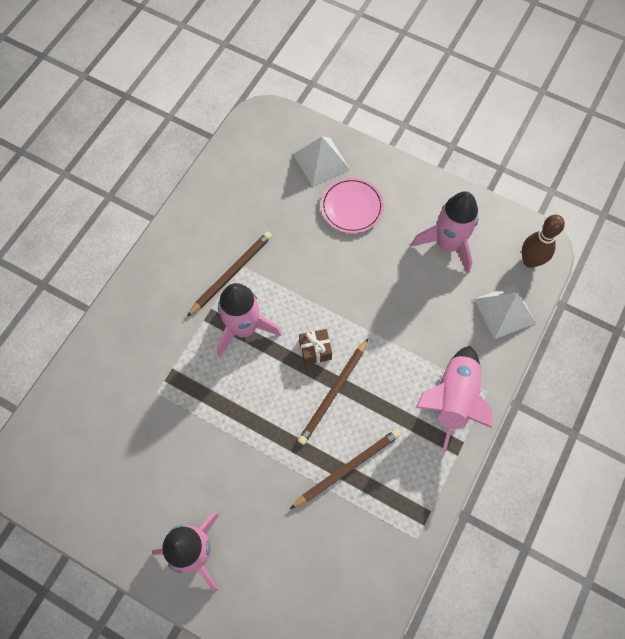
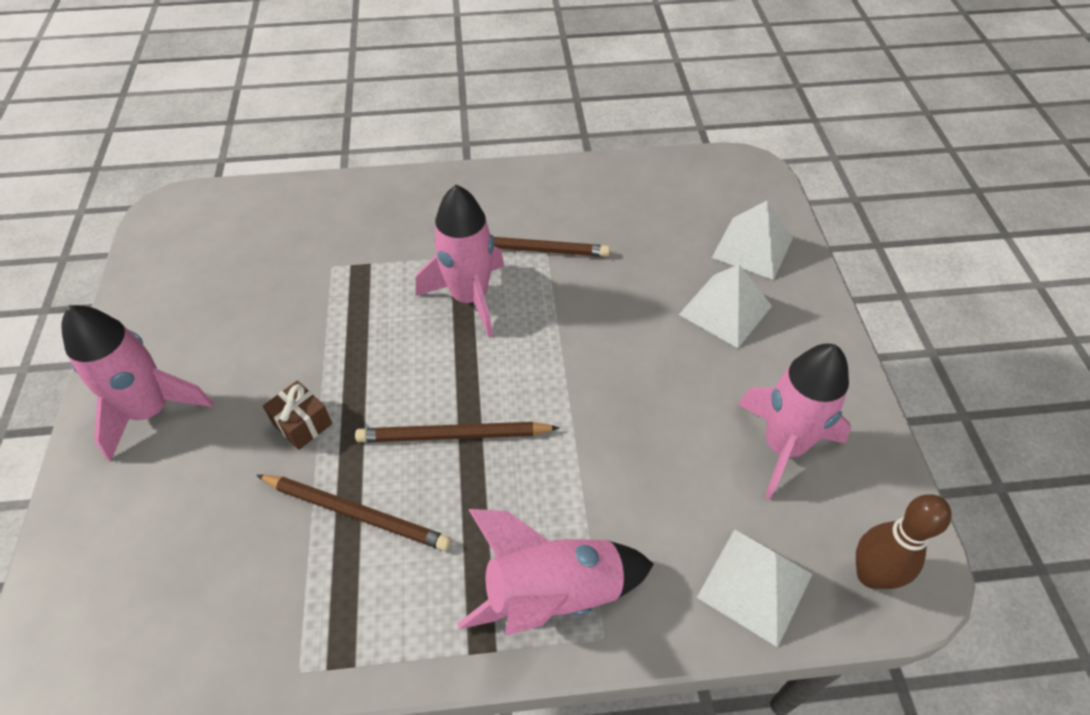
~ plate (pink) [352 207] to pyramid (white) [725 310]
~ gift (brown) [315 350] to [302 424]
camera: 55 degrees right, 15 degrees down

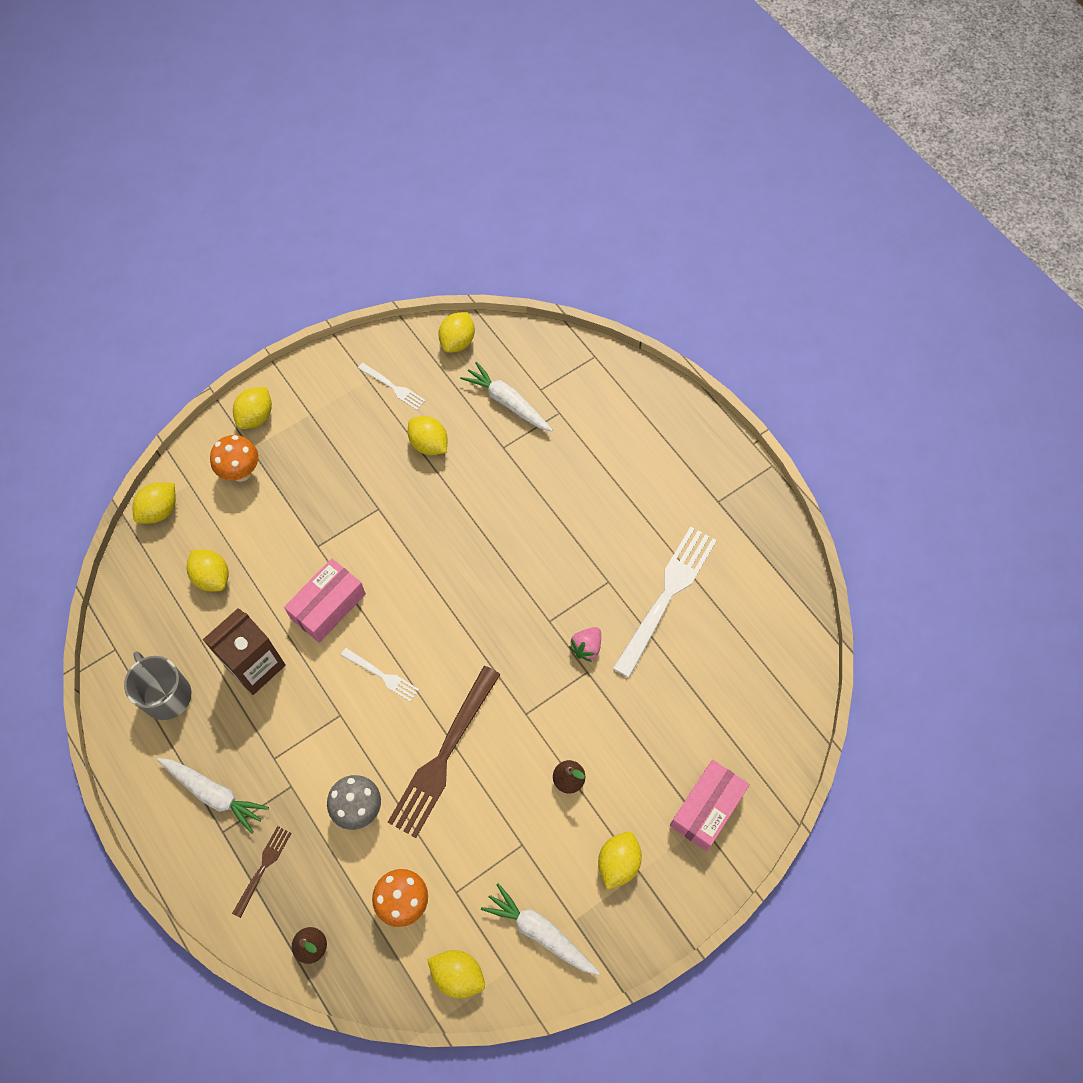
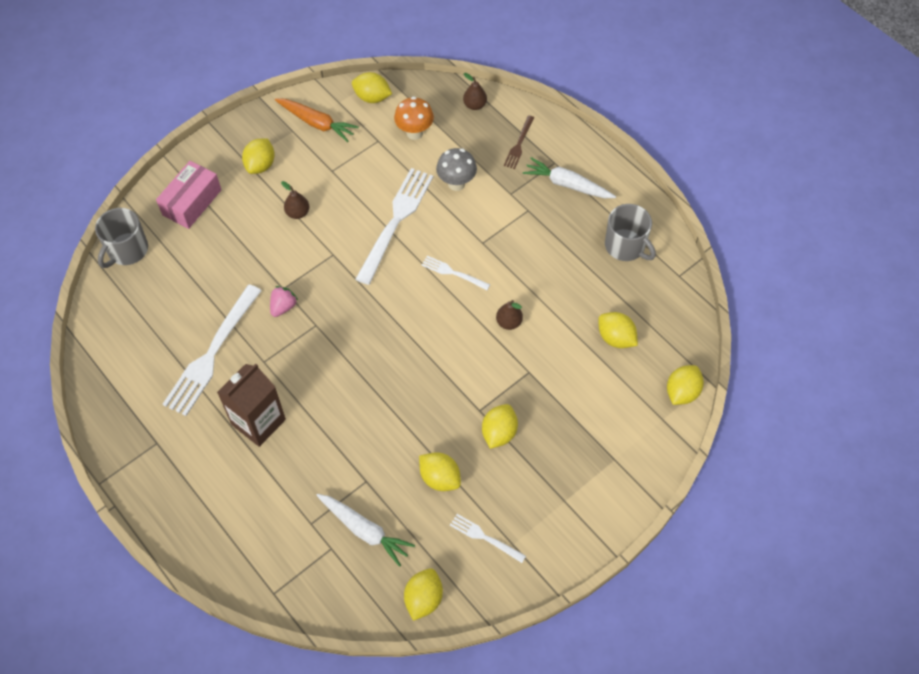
~ lemon (yellow) [256 416] to [499 433]
- mushroom (orange) [241 472]
~ box (pink) [328 606] to pear (brown) [509 322]
~ carton (brown) [255 666] to [258 422]
~ fork (brown) [443 756] to fork (white) [396 221]
~ carrot (white) [540 932] to carrot (orange) [316 123]
+ mug (grey) [127 250]
camera: 175 degrees right, 5 degrees down

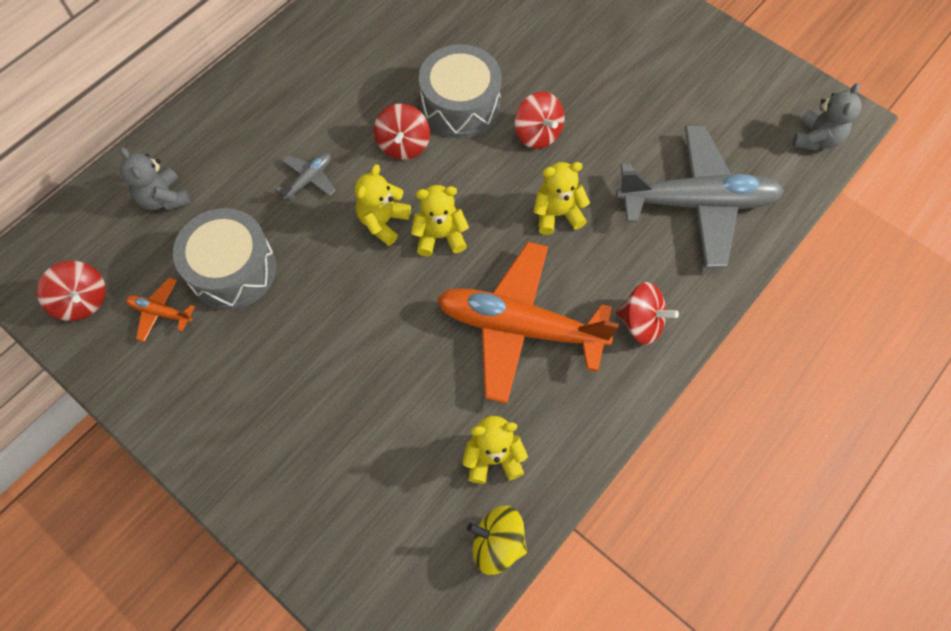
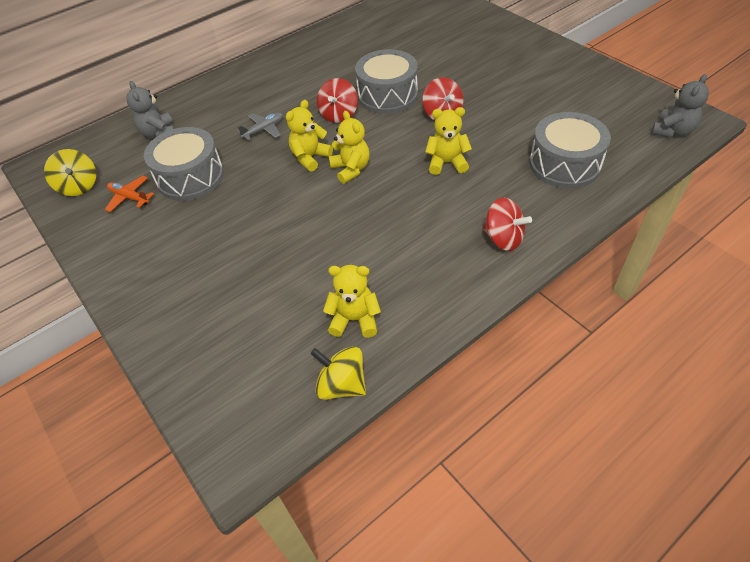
~ plane (grey) [697 203] to drum (grey) [564 164]
~ teddy bear (yellow) [440 236] = [351 169] 60 degrees clockwise
- plane (orange) [520 327]
~ spinning top (red) [83 301] to spinning top (yellow) [79 186]
camera: 15 degrees right, 15 degrees down

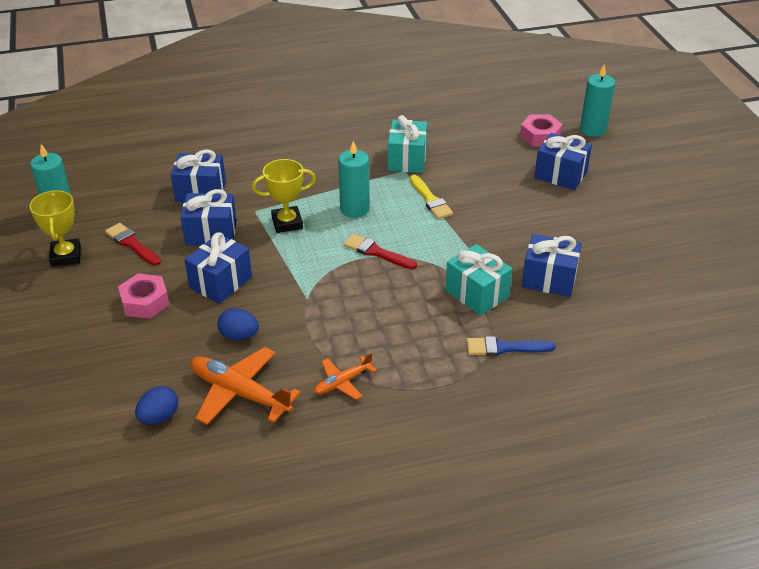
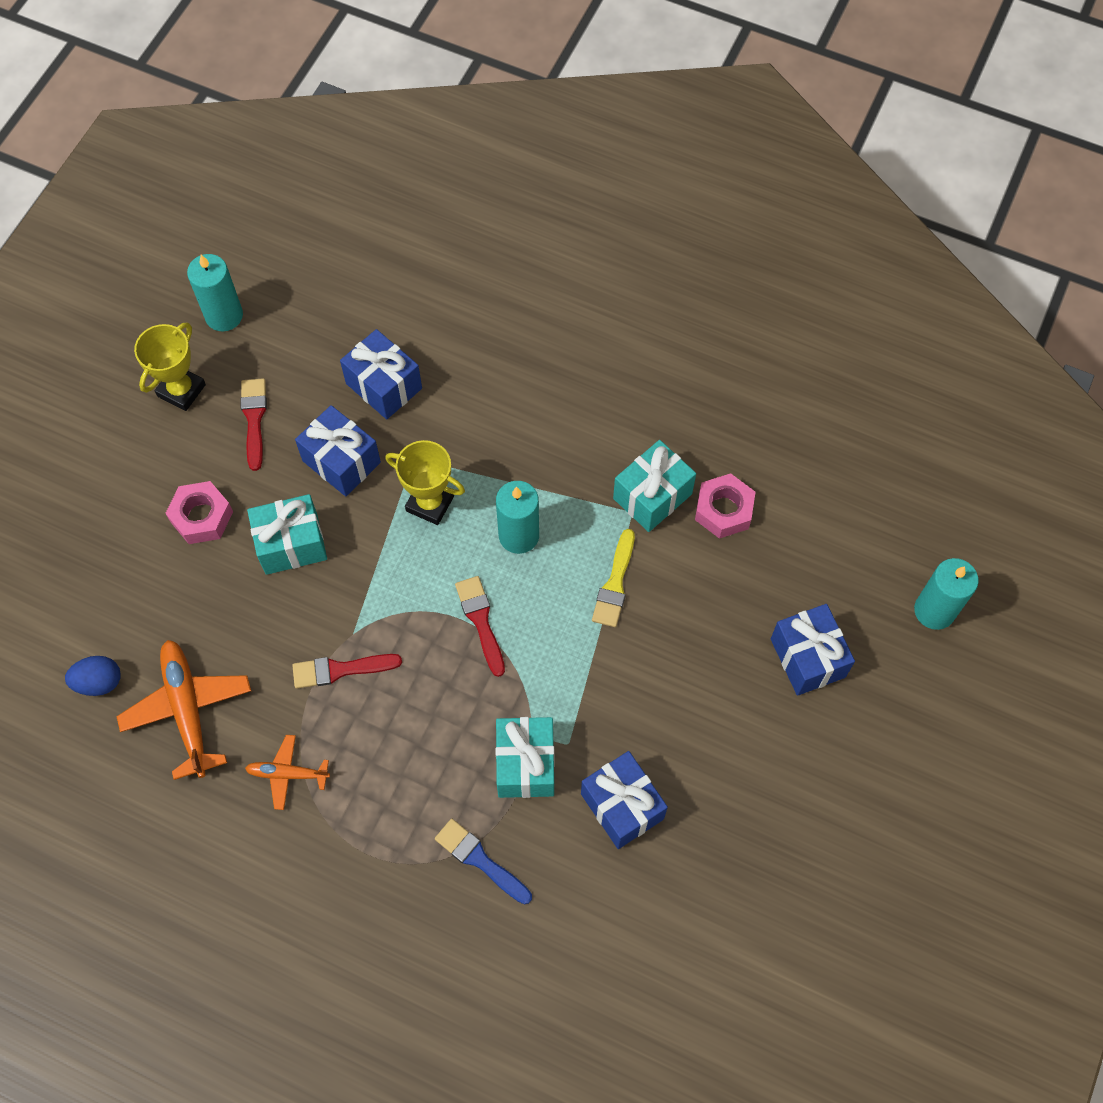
~ nut (pink) [540 136] to [723 510]
~ gift (blue) [221 282] to gift (turquoise) [291 544]
- egg (blue) [239 336]
+ brush (red) [340 670]
camera: 40 degrees right, 25 degrees up

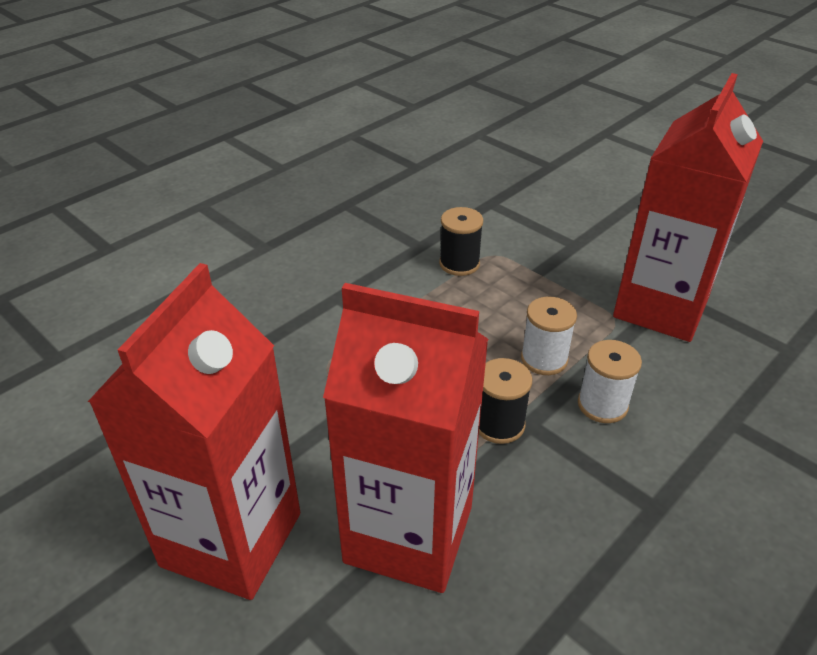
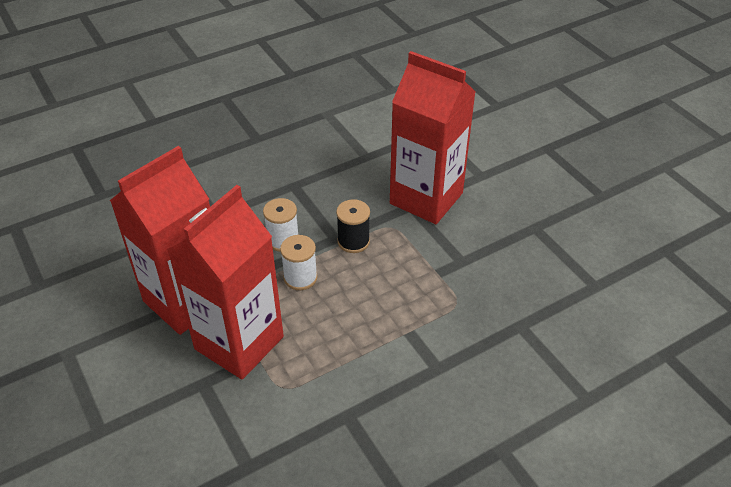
- spool (black) [459 263]
~ carton (red) [231 539] to [239 343]
camera: 165 degrees left, 5 degrees up

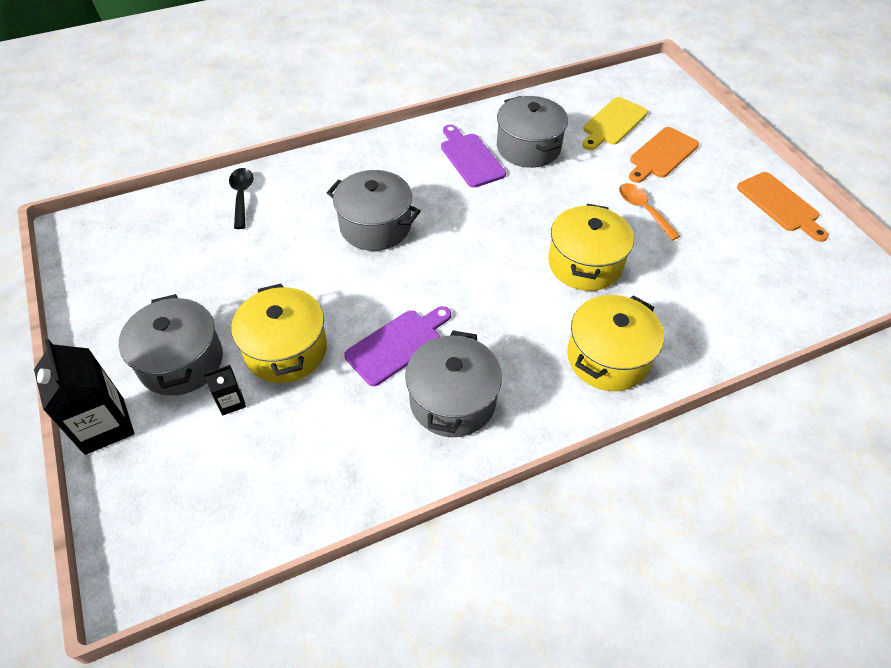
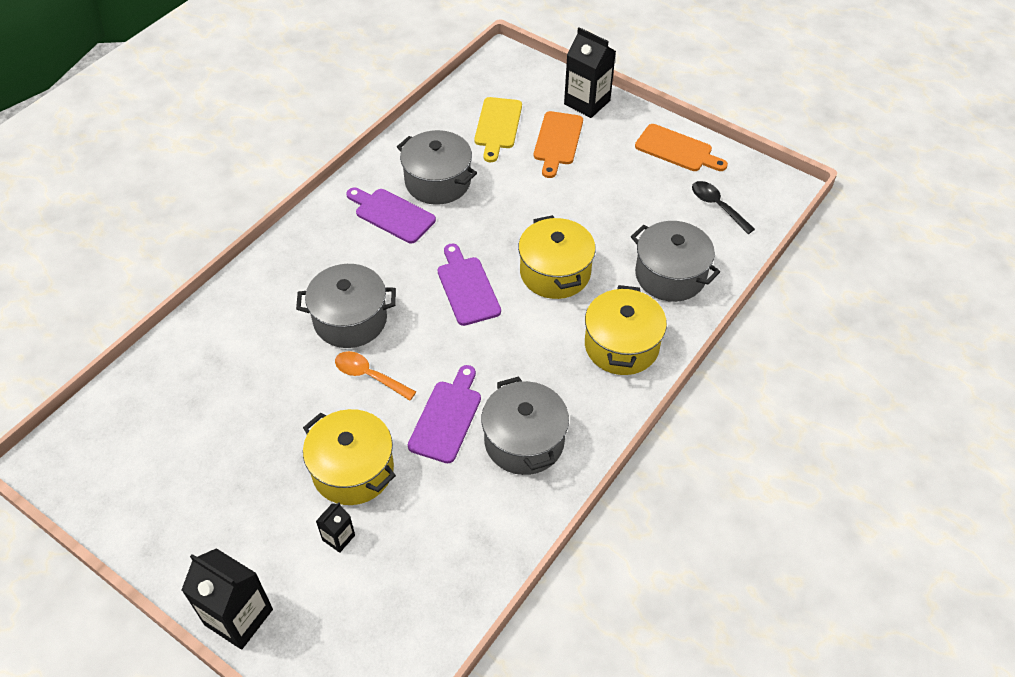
~ spoon (black) [242 196] to [717 206]
~ spoon (orange) [643 210] to [369 376]
~ pot (grey) [181 361] to [670 275]
+ carton (black) [587 102]
+ cutting board (purple) [467 287]
camera: 30 degrees left, 0 degrees up

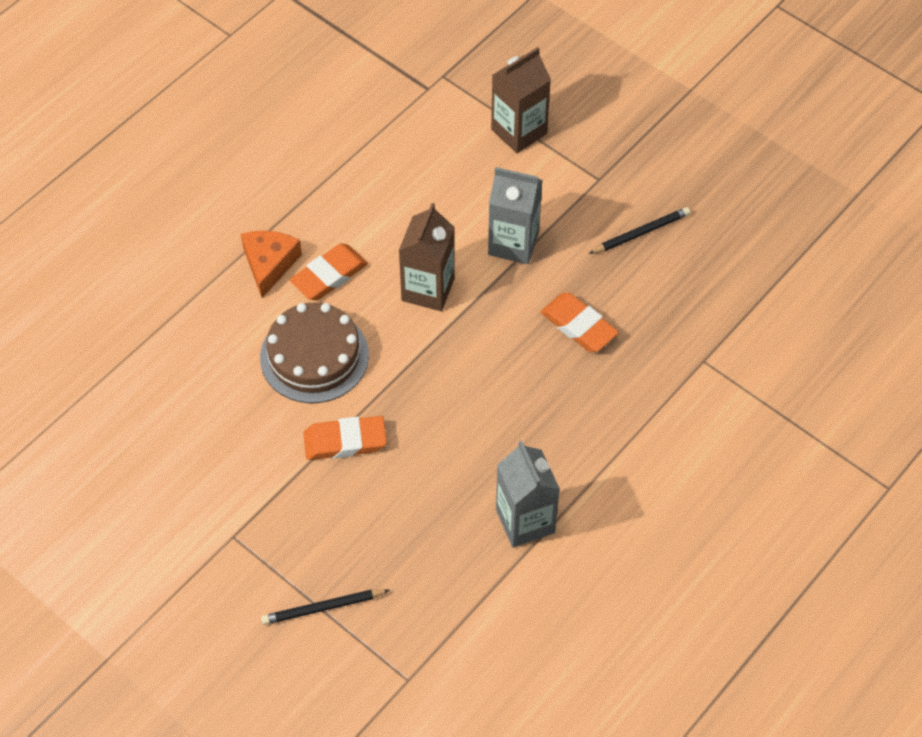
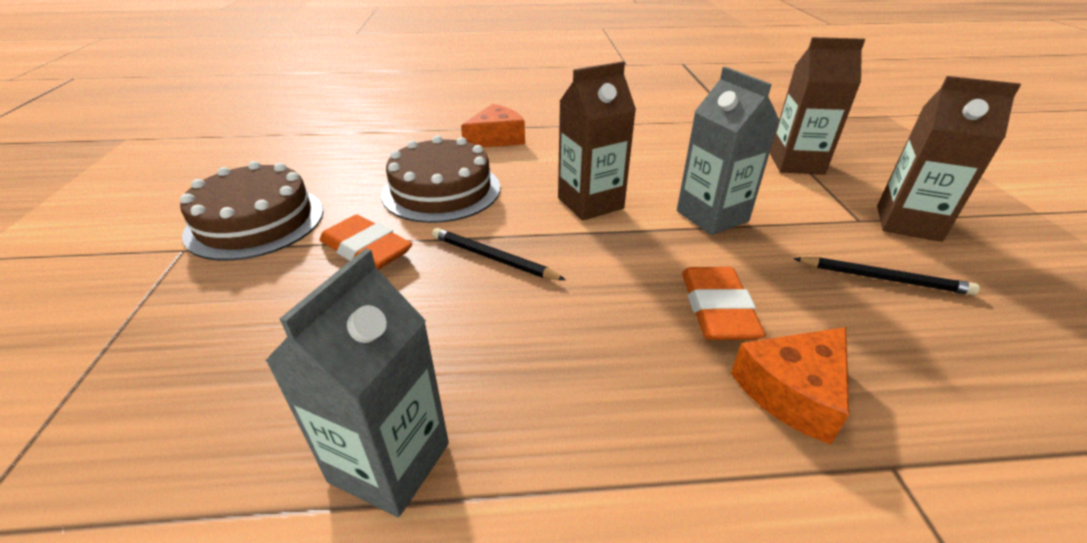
- eraser (orange) [329 275]
~ pencil (black) [323 608] to [493 258]
+ carton (brown) [907 223]
+ cake (brown) [255 221]
+ cheese (orange) [793 391]
camera: 45 degrees right, 20 degrees down

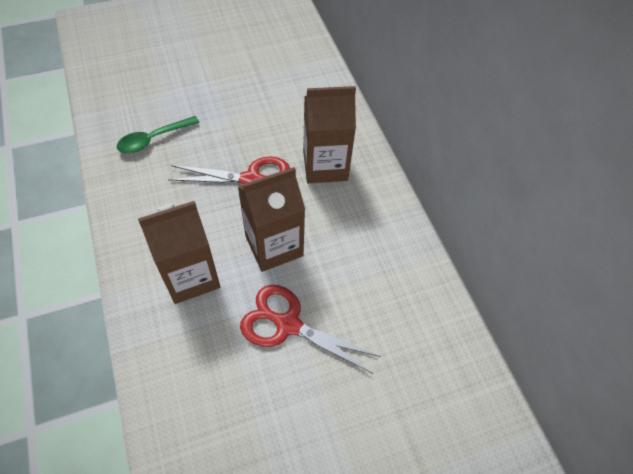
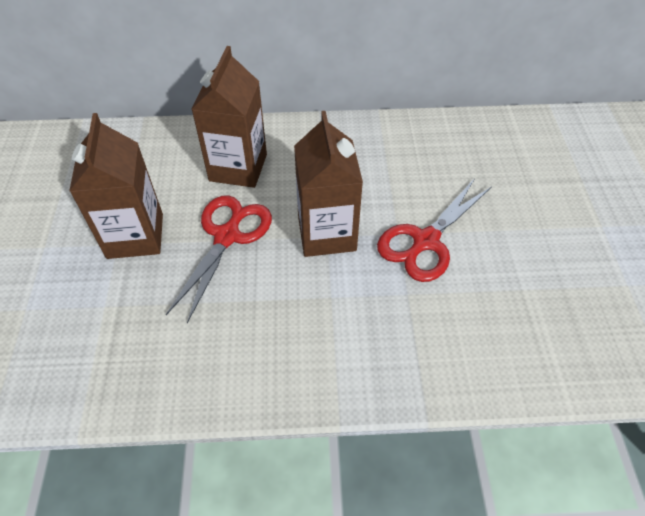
- spoon (green) [153 139]
~ carton (brown) [191 276] to [135 236]
camera: 70 degrees left, 5 degrees down

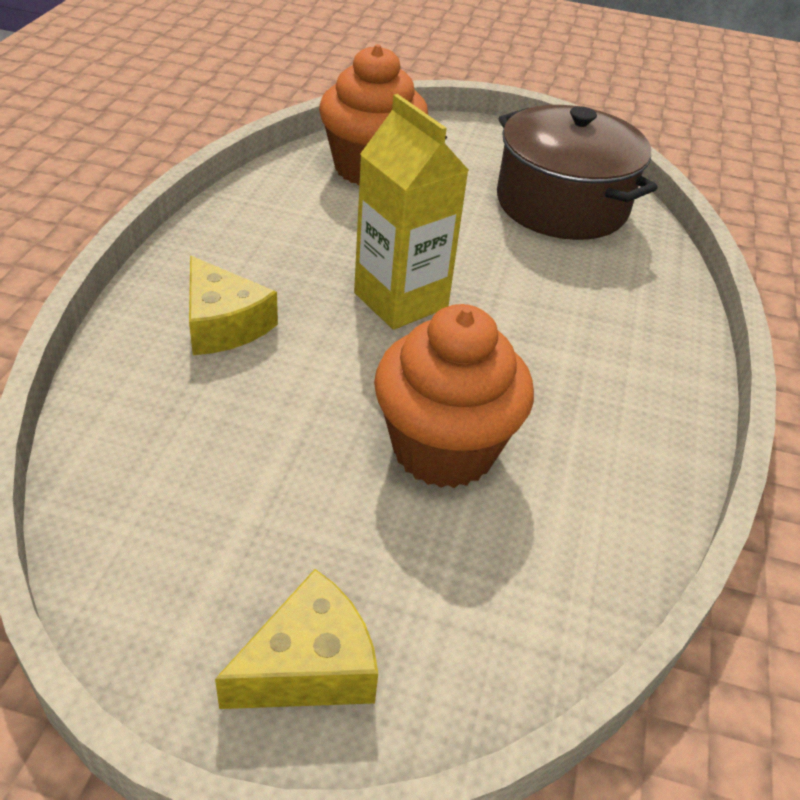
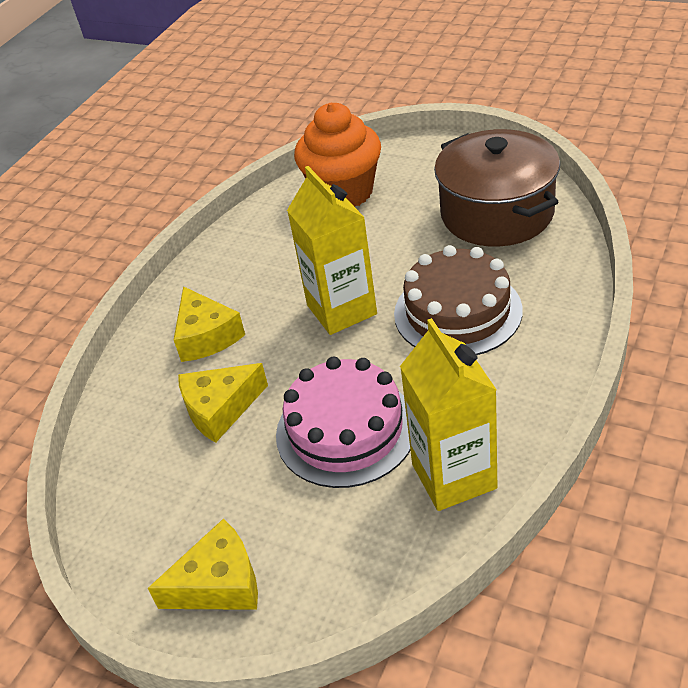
~ cupcake (orange) [443 449] to cake (pink) [346 430]
+ cake (brown) [457 312]
+ carton (yellow) [454 476]
+ cheese (yellow) [220 409]
camera: 20 degrees right, 0 degrees up

